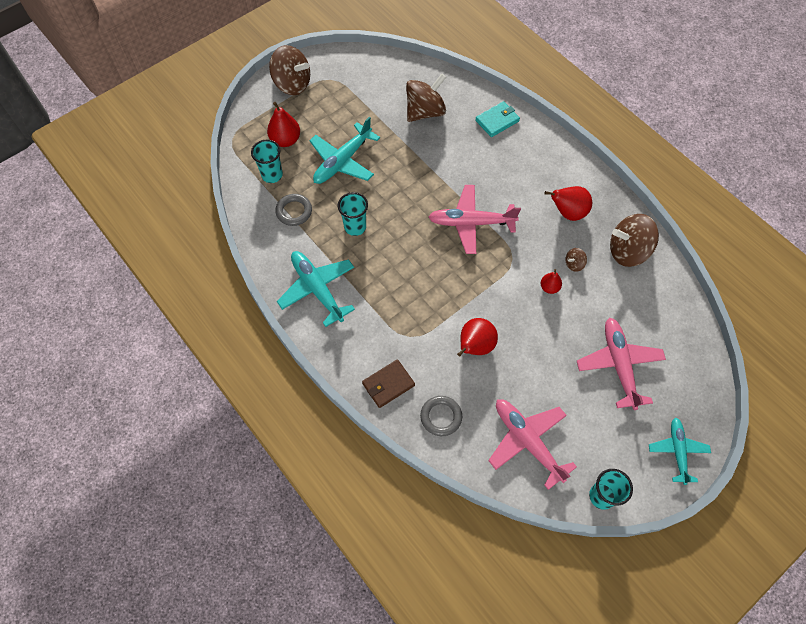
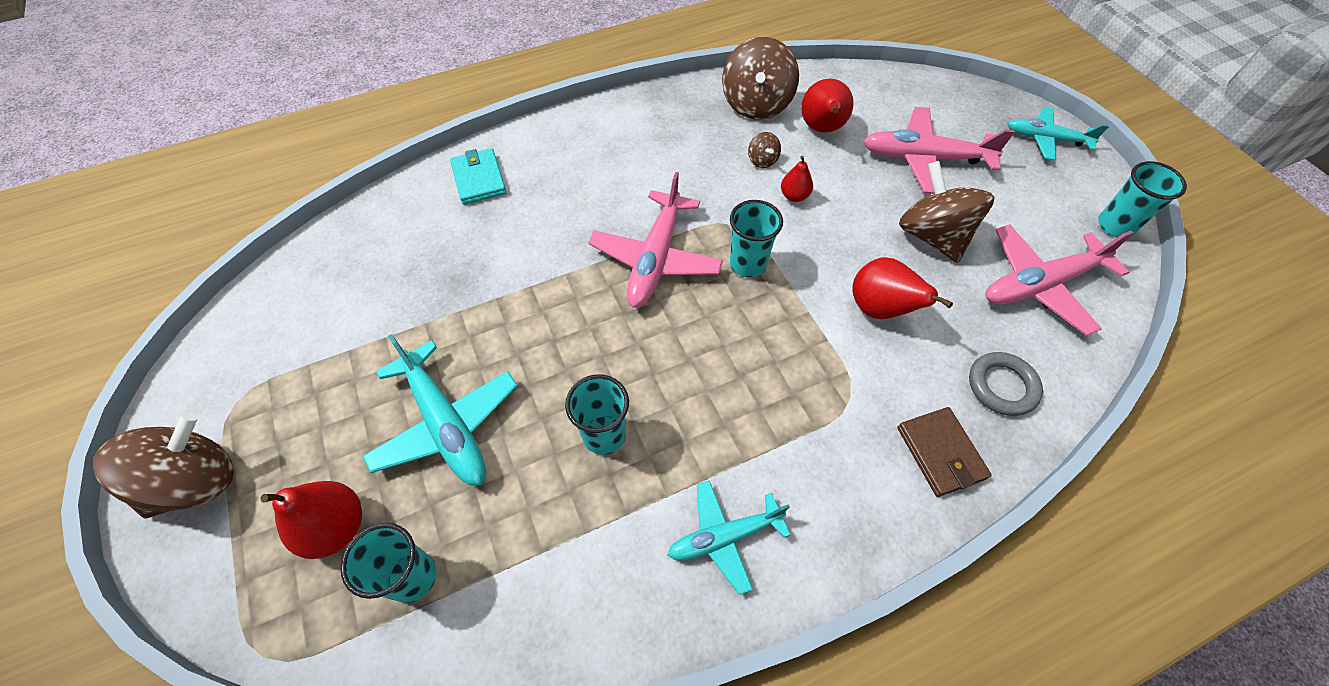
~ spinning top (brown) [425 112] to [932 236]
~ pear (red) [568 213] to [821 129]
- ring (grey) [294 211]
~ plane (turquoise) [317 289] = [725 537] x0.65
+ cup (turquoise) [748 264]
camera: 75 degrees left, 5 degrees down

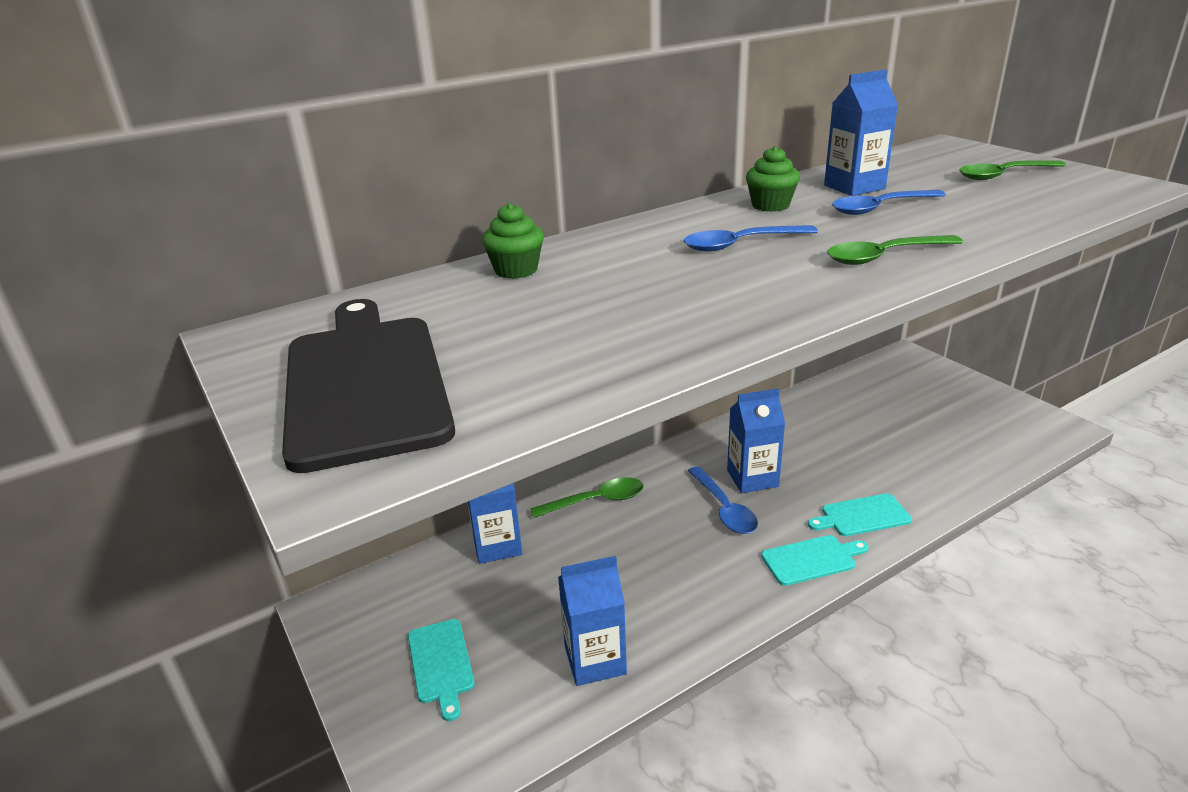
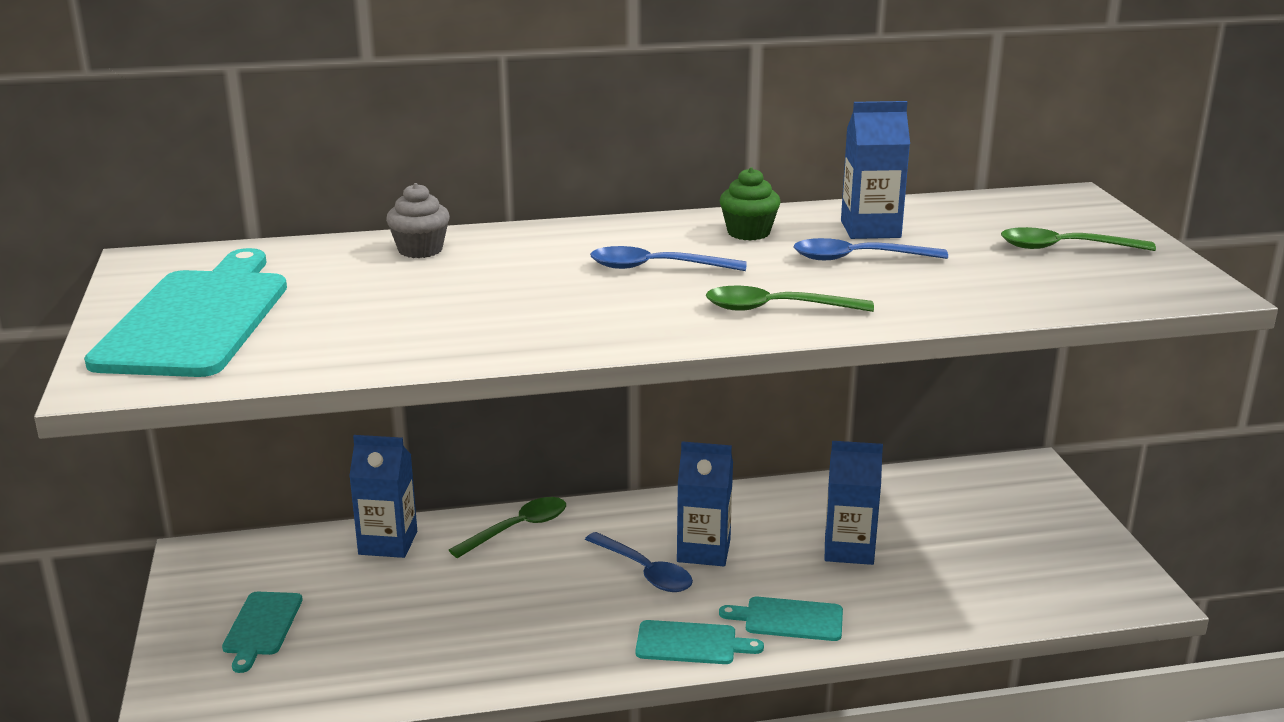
~ cupcake (green) [516 270] to cupcake (grey) [420 250]
~ cutting board (black) [365 382] to cutting board (turquoise) [197 319]
~ spoon (blue) [724 508] = [644 571] 45 degrees counterclockwise
~ spoon (green) [596 501] = [517 529] 45 degrees counterclockwise
~ carton (blue) [595 660] to [849 549]
camera: 20 degrees right, 5 degrees down

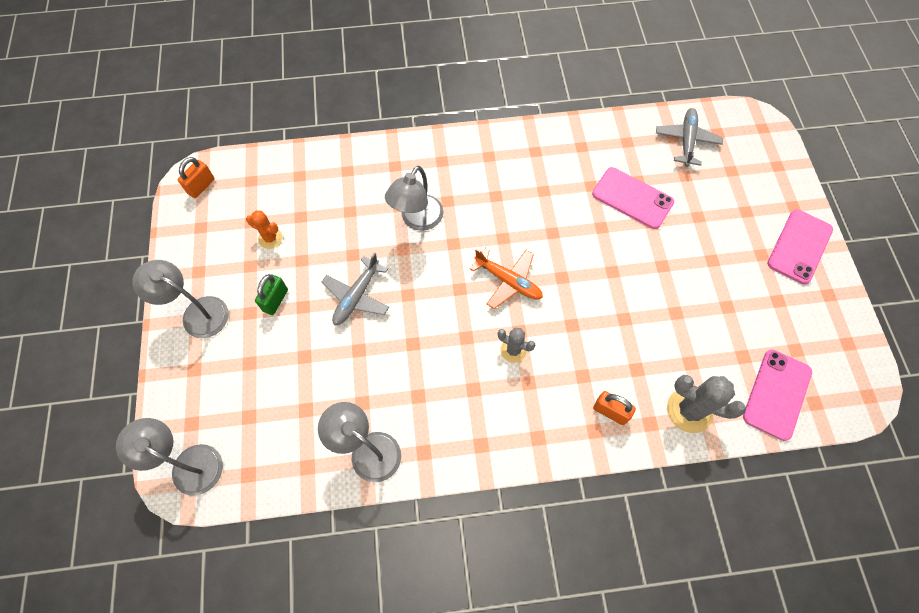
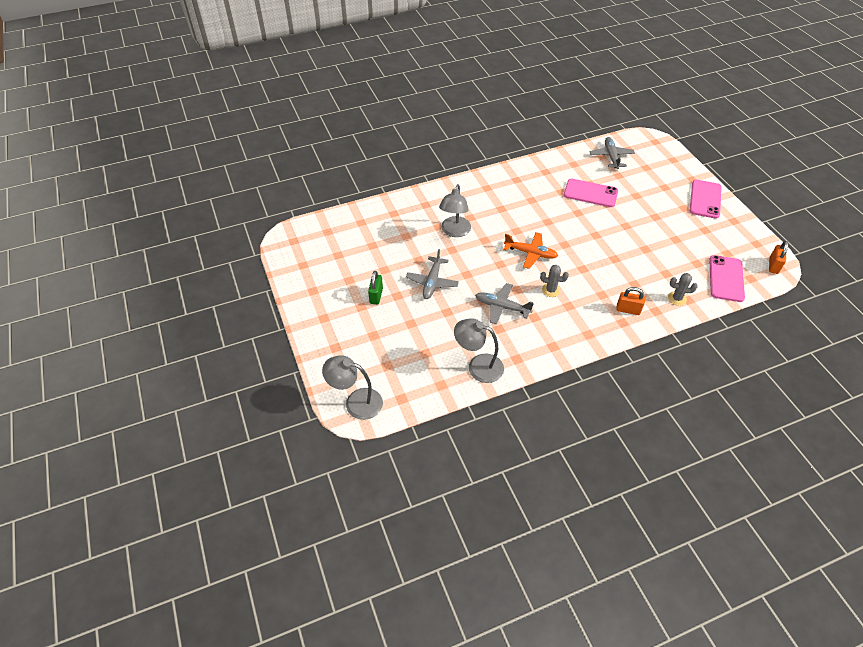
~ padlock (orange) [201 186] to [773 266]
- cactus (orange) [270 238]
- lamp (grey) [197 313]
~ cactus (grey) [689 410] = [677 298] x0.59
+ plane (grey) [502 307]
camera: 15 degrees left, 15 degrees down

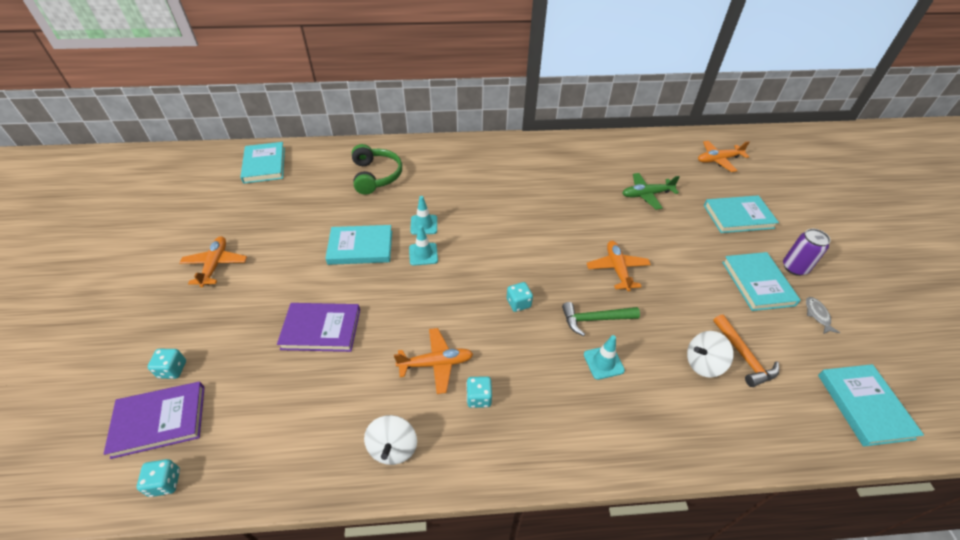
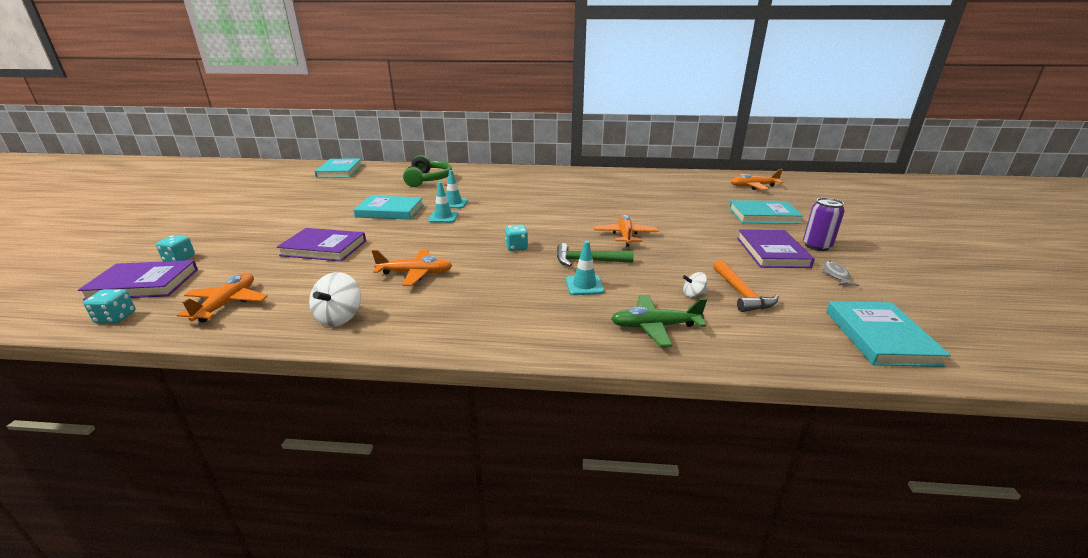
~ plane (green) [646 195] to [655 326]
~ plane (orange) [215 265] to [227 303]
~ book (turquoise) [757 283] to book (purple) [772 252]
~ spinning top (white) [703 363] = [693 294] x0.57
- dice (turquoise) [479 398]
camera: 10 degrees right, 20 degrees down

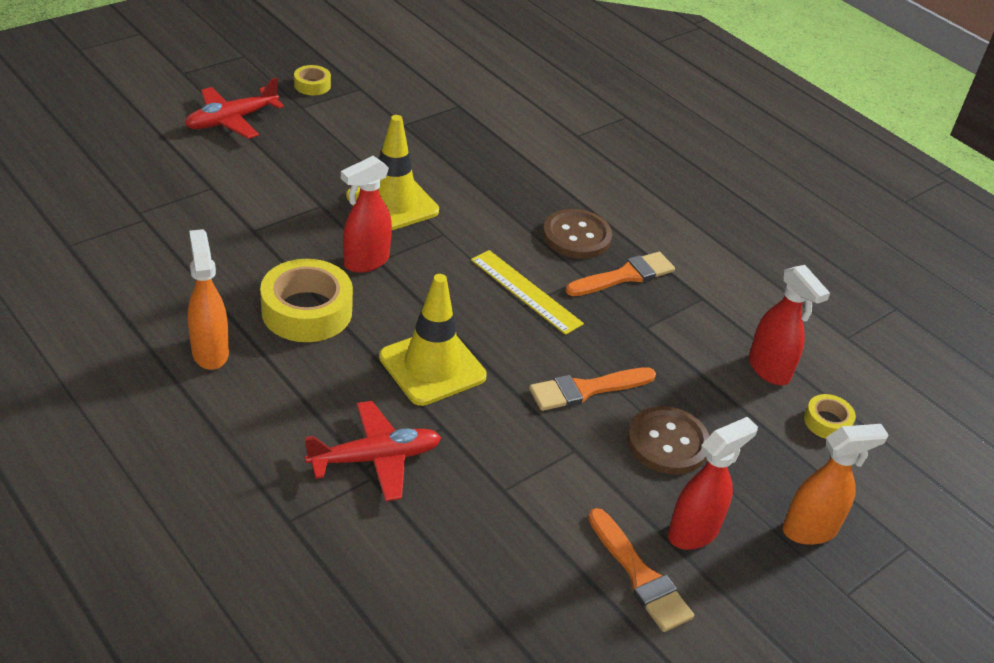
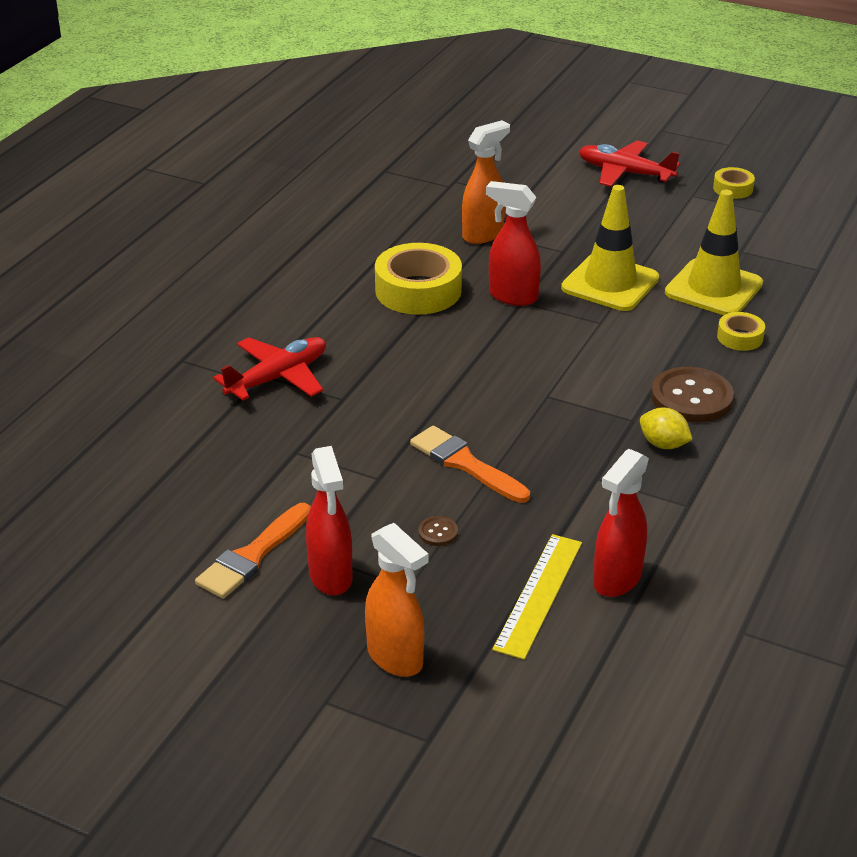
~ spray bottle (orange) [210 352] to [483 234]
~ ruler (yellow) [525 291] to [538 595]
~ brush (orange) [625 276] to lemon (yellow) [663 444]
~ traffic cone (yellow) [432 367] to [713 288]
~ tape (yellow) [827 422] to [740 337]
~ plane (red) [376 458] = [278 377] 90 degrees counterclockwise
~ button (brown) [667 442] = [438 532] x0.44
~ spray bottle (red) [693 532] = [331 577] 45 degrees clockwise
camera: 70 degrees right, 5 degrees down

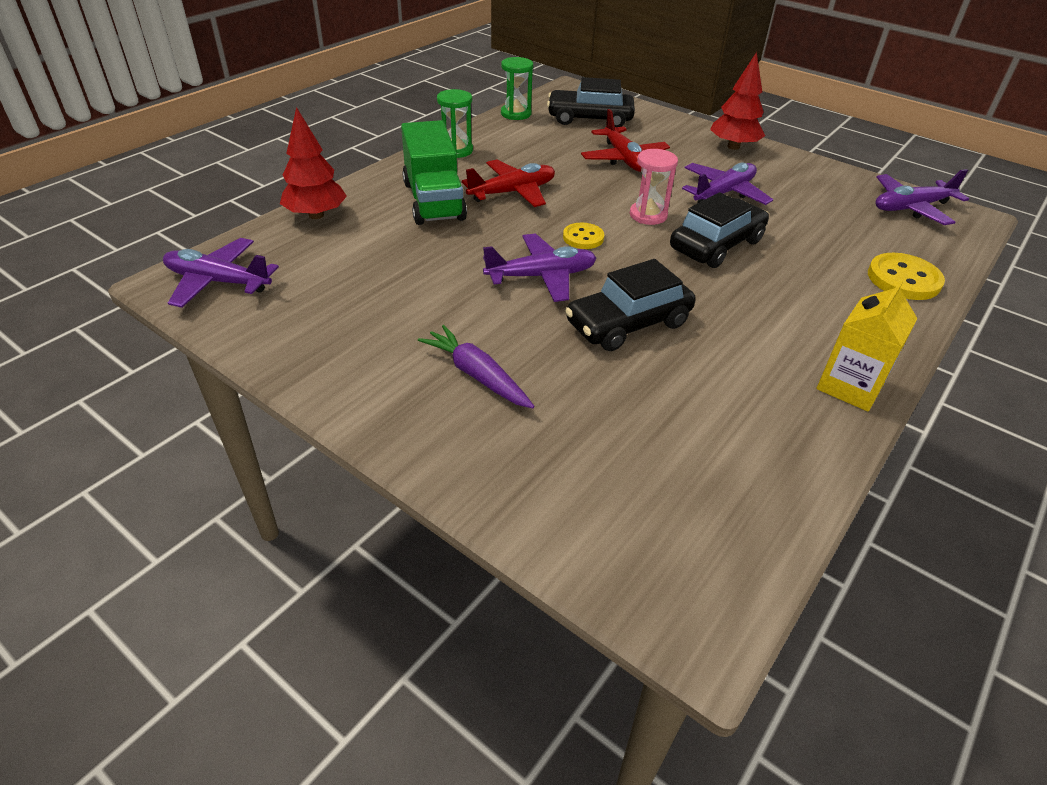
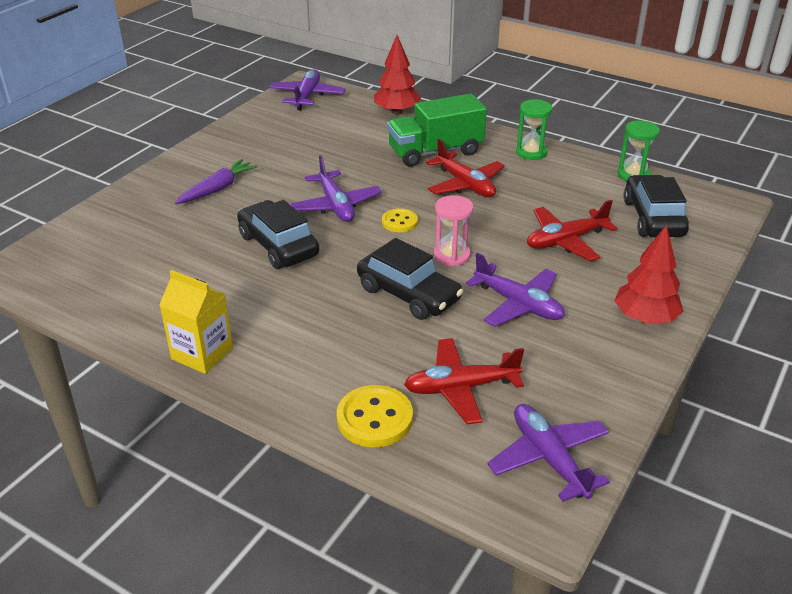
+ plane (red) [461 388]
camera: 85 degrees right, 5 degrees down

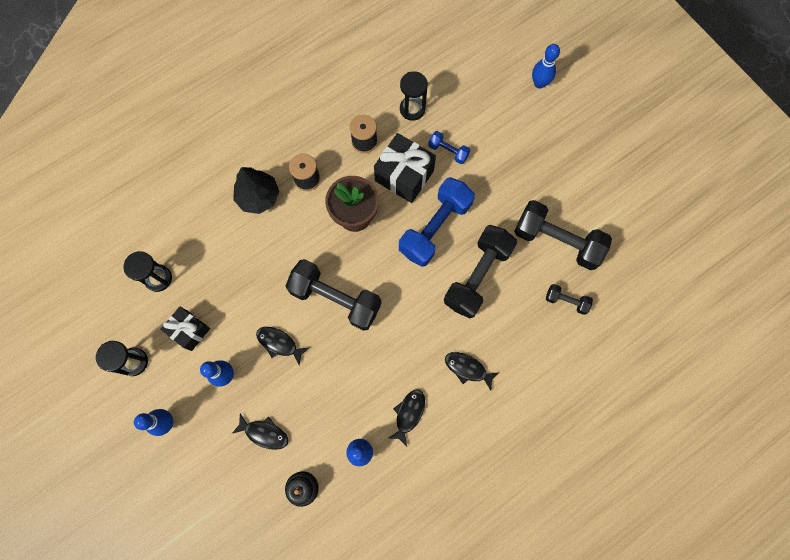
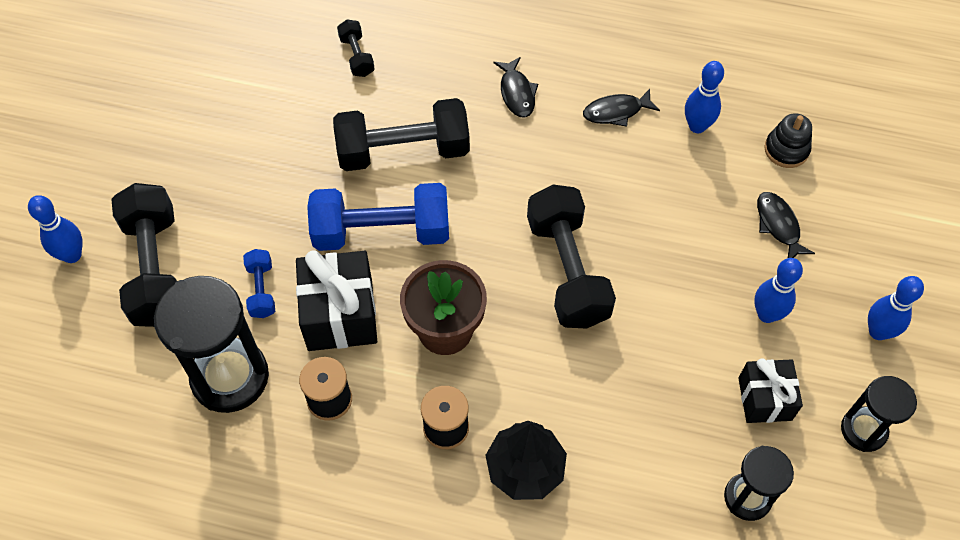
~ hourglass (black) [412 109] = [230 377] x1.73
~ dumbbell (black) [557 241] to [155 269]
- fish (black) [279 343]
camera: 130 degrees left, 15 degrees down

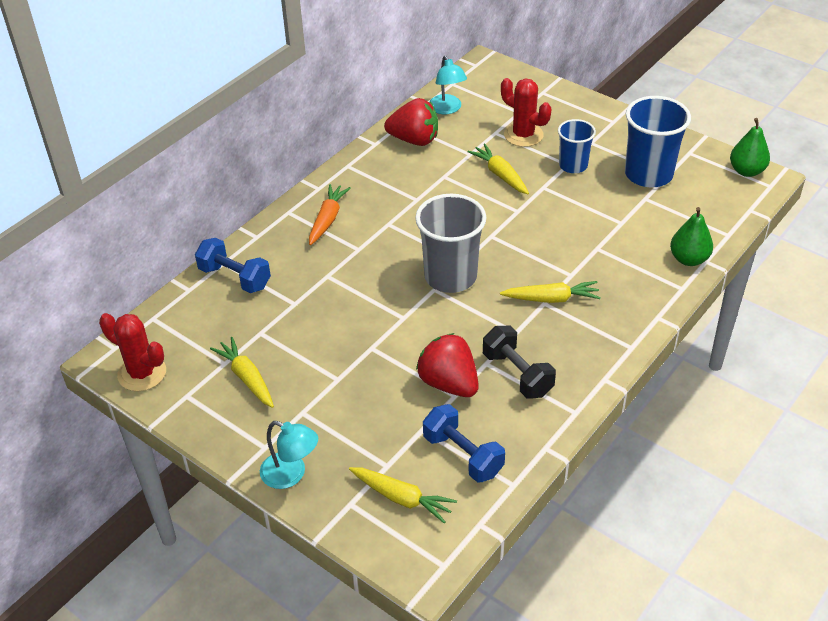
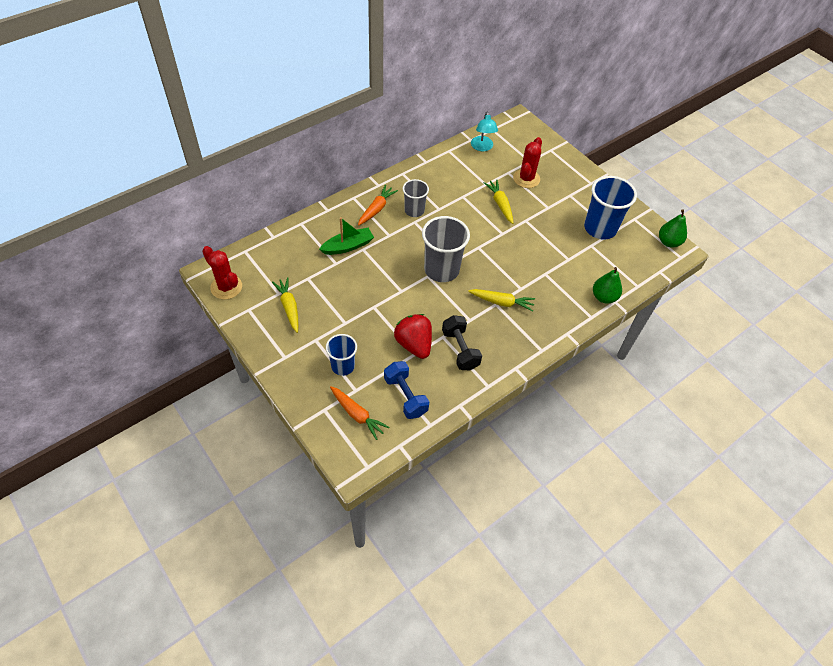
~ cactus (red) [523 135] = [526 179] 60 degrees clockwise
- strawberry (red) [414 140]
~ cup (blue) [573 165] to [343 366]
- dumbbell (blue) [235 278]
- lamp (turquoise) [291 474]
~ carrot (yellow) [402 498] to carrot (orange) [357 415]
+ cup (grey) [414 210]
+ boat (green) [348 246]
camera: 10 degrees right, 10 degrees up

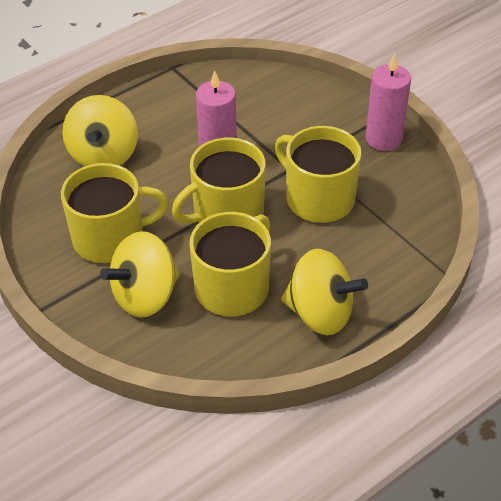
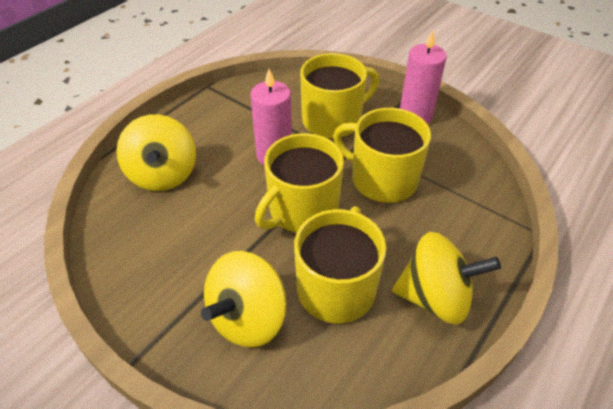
~ mug (yellow) [110 238] to [333 120]
camera: 15 degrees left, 0 degrees up

